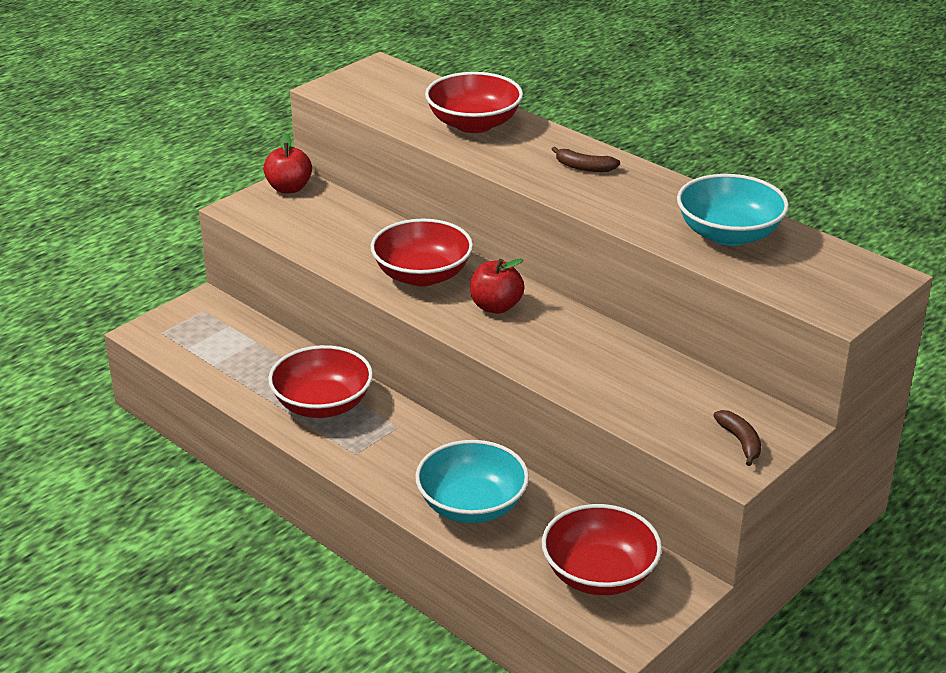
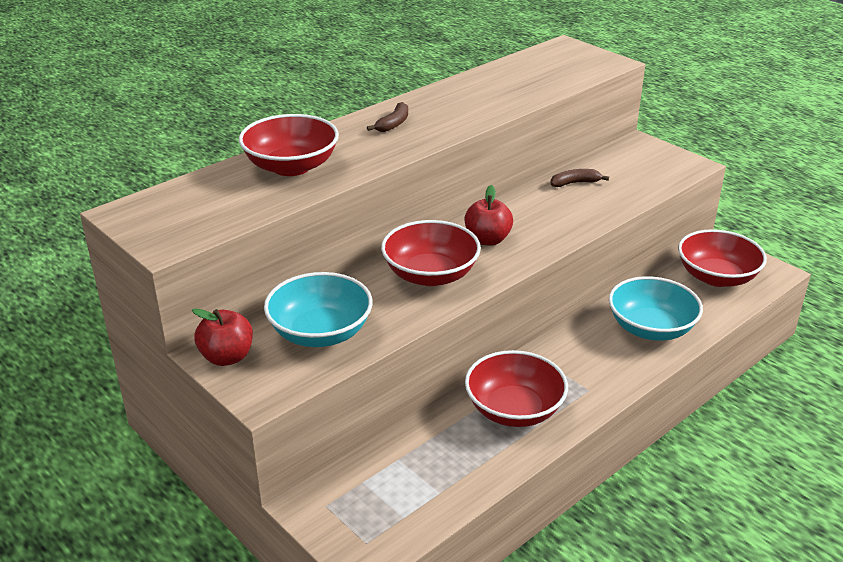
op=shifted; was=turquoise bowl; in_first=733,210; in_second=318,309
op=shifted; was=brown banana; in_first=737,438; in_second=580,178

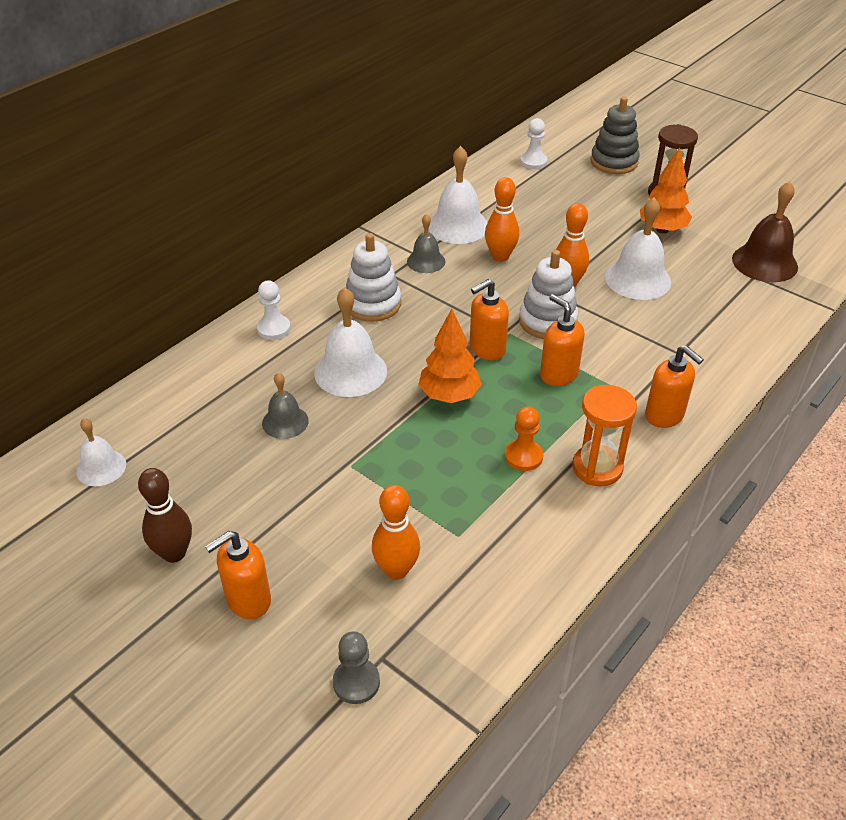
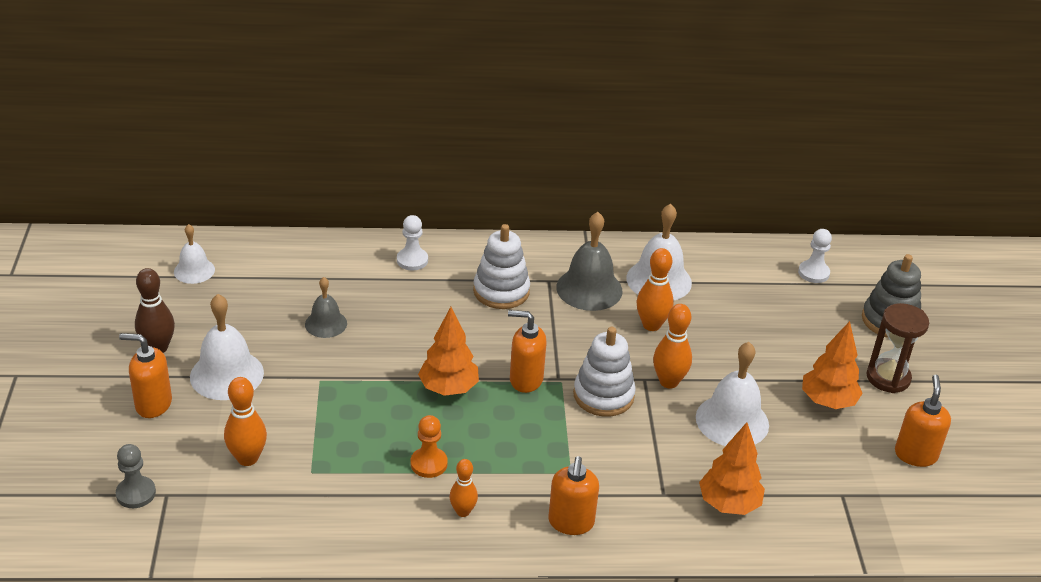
op=shifted; was=white bell; in_first=350,342; in_second=227,347
op=swapped; was=orange hourglass; now=orange bowling pin; in_first=604,435; in_second=463,488
op=scaled; was=grey bell; in_first=426,243; in_second=589,261; ratio=1.66
op=new; now=orange tree; in_second=732,468
op=shifted; was=orange soap dispenser; in_first=562,340; in_second=923,421
op=gone; was=brown bell; in_first=765,231

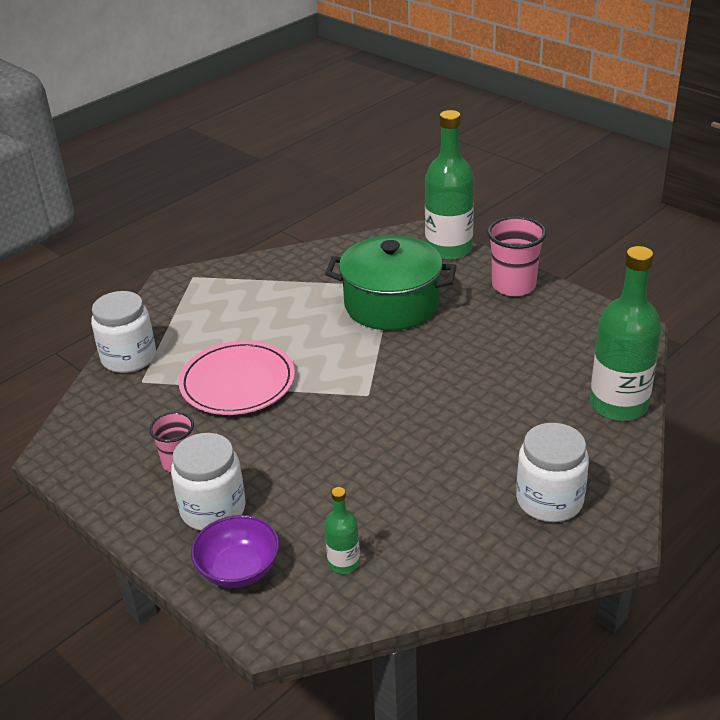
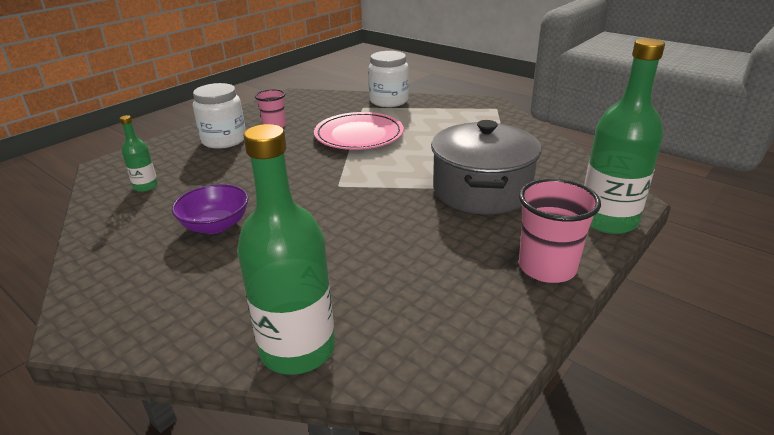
op=shifted; was=purple bowl; in_first=235,551; in_second=210,209
op=repainted; was=green pot; now=grey pot; in_first=391,282; in_second=486,167
op=gone; was=white jar; in_first=552,472

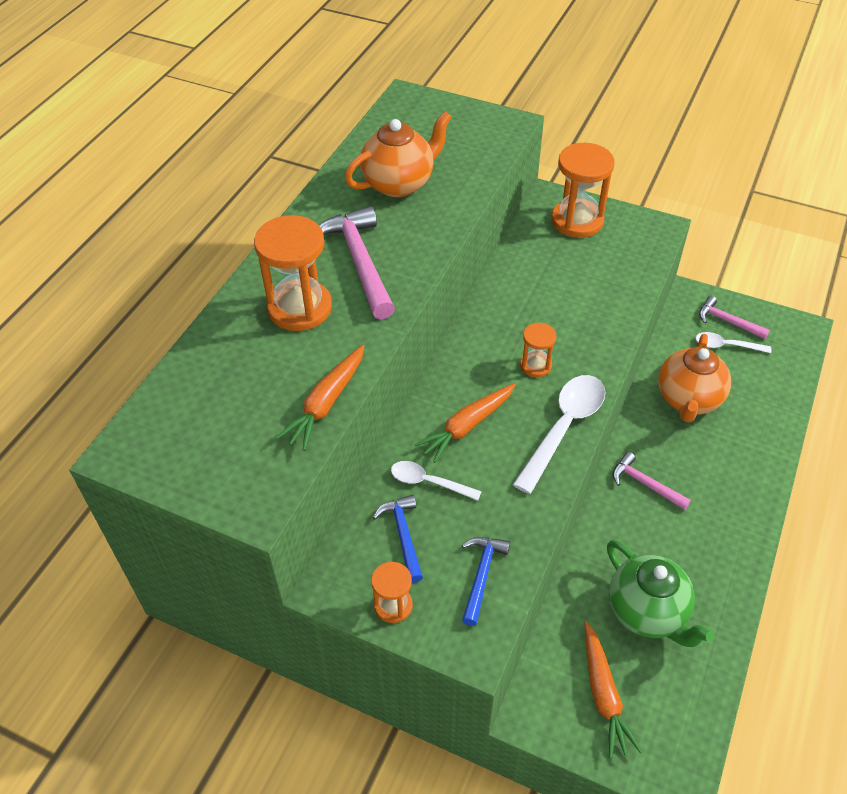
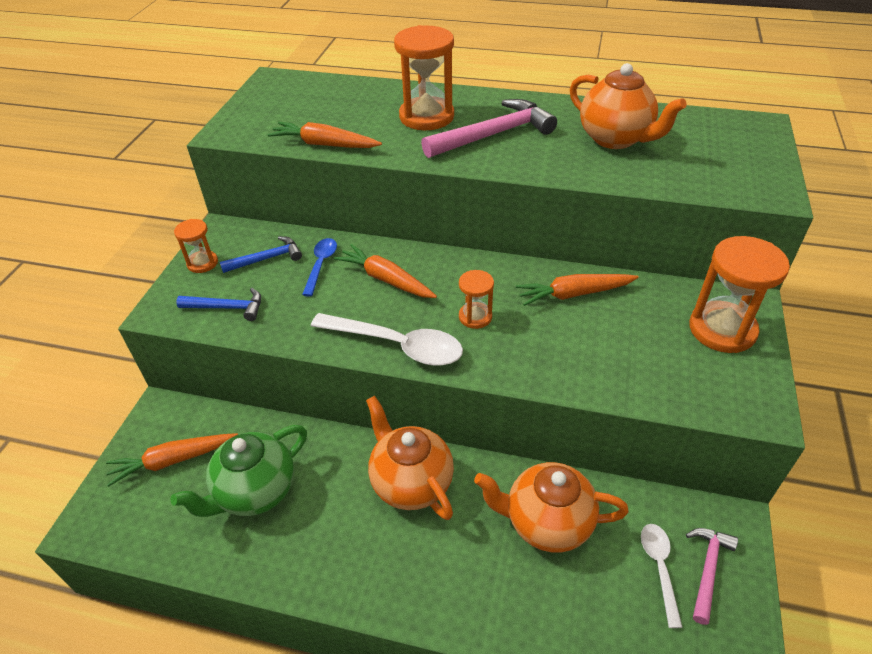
op=repainted; was=white spoon; now=blue spoon; in_first=436,481; in_second=319,267
op=swapped; was=pink hammer; now=orange teapot; in_first=652,481; in_second=410,458
op=new; now=orange carrot; in_second=577,290

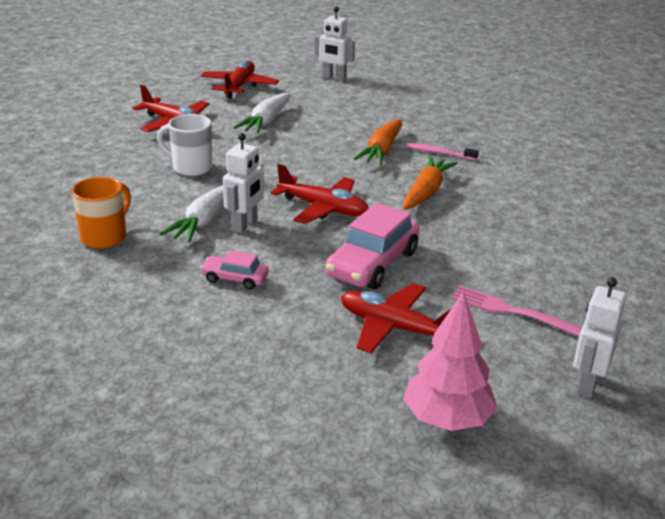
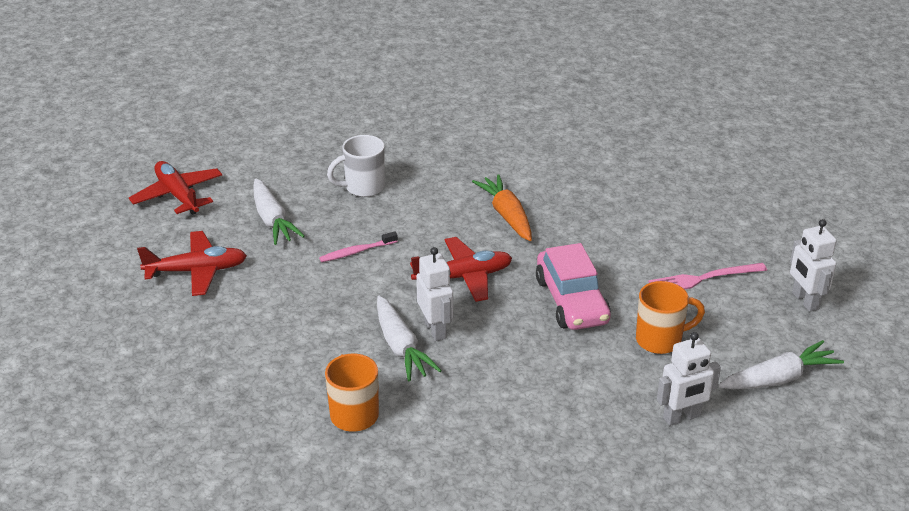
op=shifted; was=pink toothbrush; in_first=442,151; in_second=358,246
op=shifted; was=white mug; in_first=185,145; in_second=356,166
op=swapped; was=red plane; now=orange mug; in_first=396,318; in_second=670,317
op=shifted; was=white robot; in_first=334,43; in_second=689,379
op=swapped; was=pink tree; now=white carrot; in_first=450,361; in_second=781,364
op=gone; was=pink car; in_first=234,270
op=gone; was=orange carrot; in_first=378,142

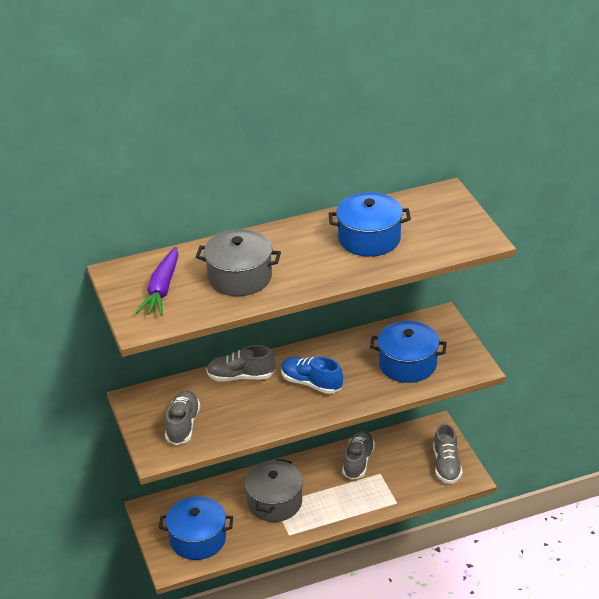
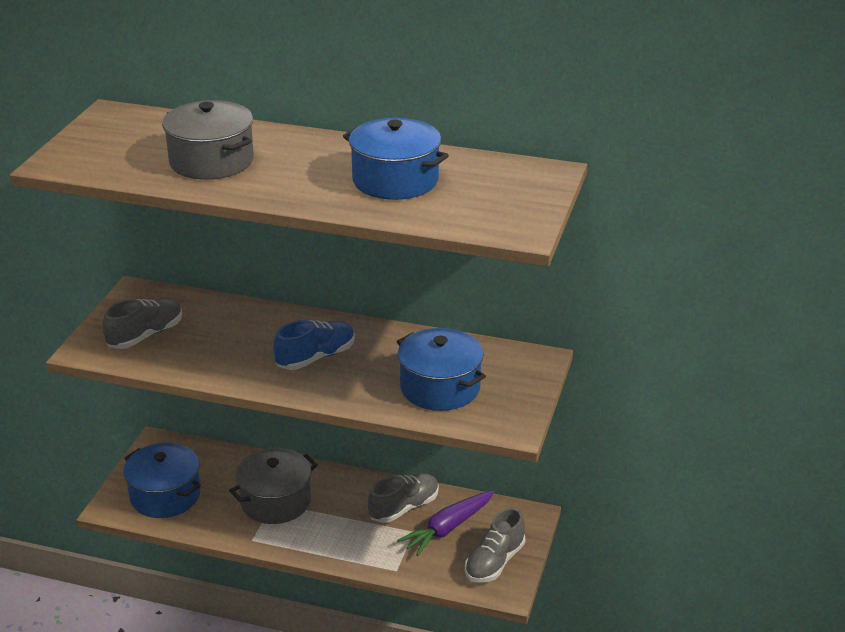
op=rotated; was=blue shoe; in_first=312,375; in_second=314,345; clockwise=75
op=shifted; was=purple carrot; in_first=157,281; in_second=445,523
op=gone; was=grey shoe; in_first=240,363

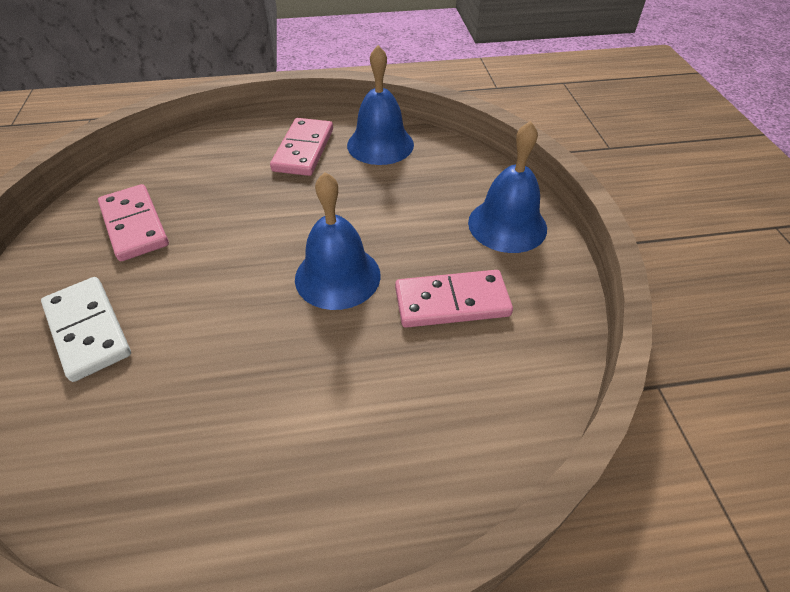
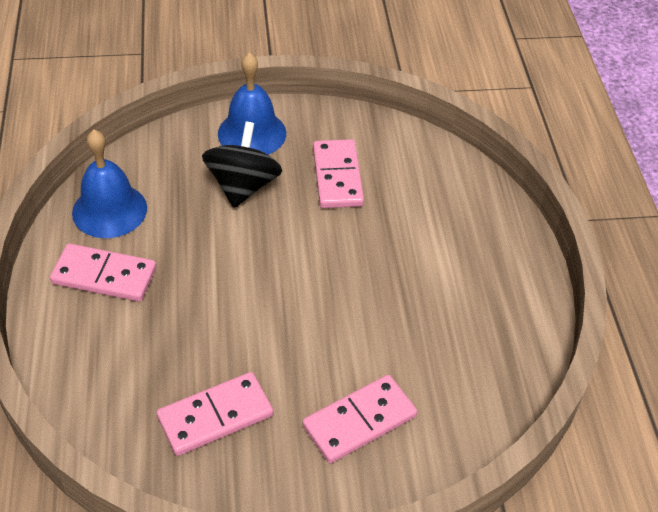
op=new; now=black spinning top; in_second=242,164
op=repainted; was=white domino; now=pink domino; in_first=86,329; in_second=359,419
op=gone; was=blue bell; in_first=338,241

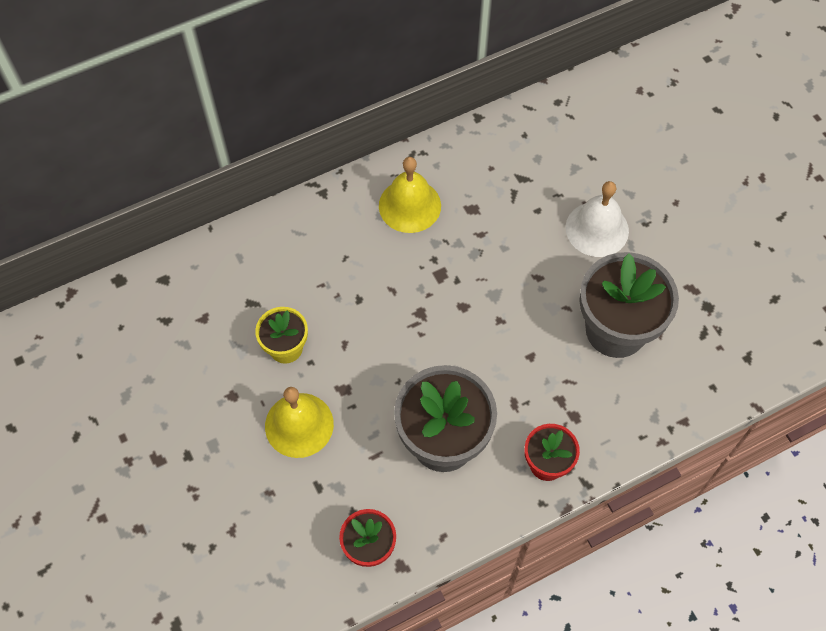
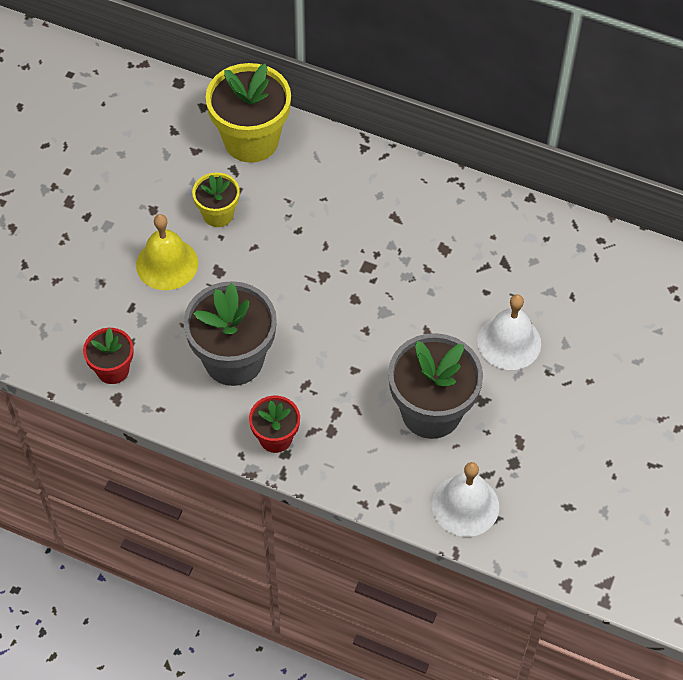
op=new; now=yellow flower pot; in_second=248,113
op=new; now=white bell; in_second=465,499
op=gone; was=yellow bell; in_first=410,195

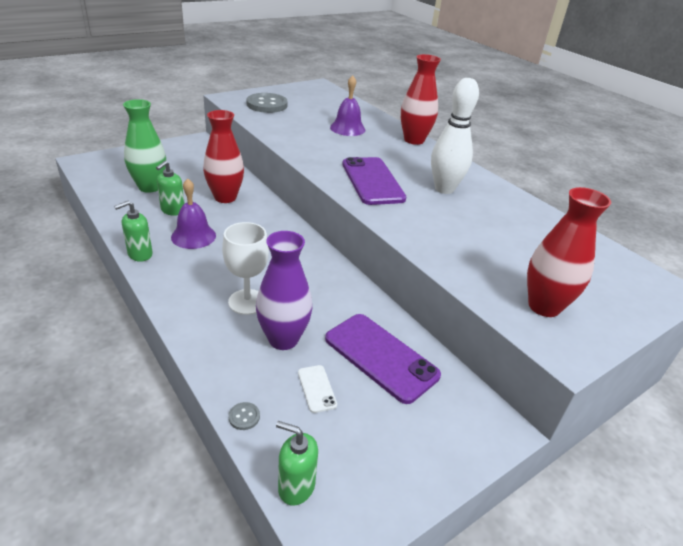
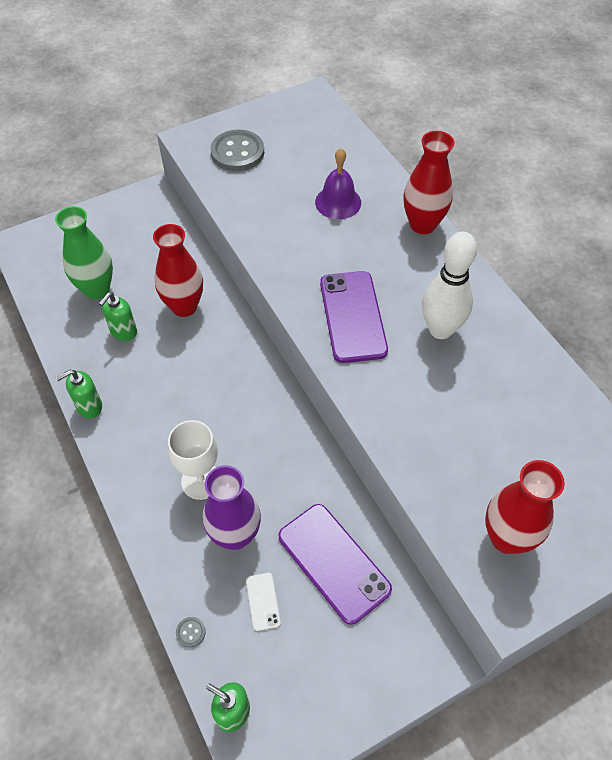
op=gone; was=purple bell; in_first=193,213

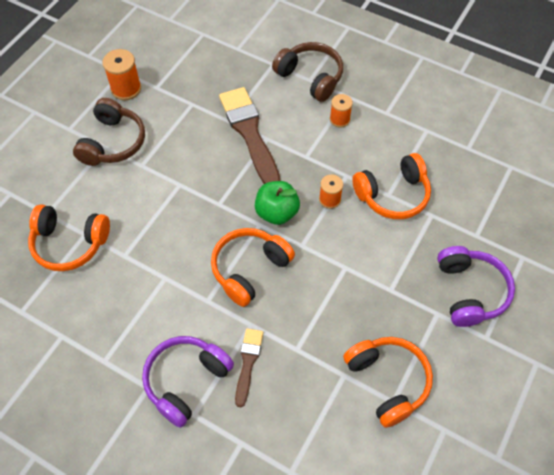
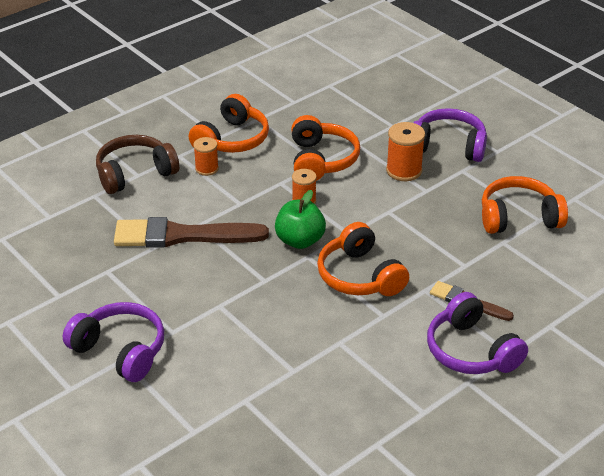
op=repainted; was=brown headphones; now=purple headphones; in_first=109,132; in_second=113,342
op=shifted; was=orange headphones; in_first=69,237; in_second=229,123
op=shifted; was=orange spool; in_first=121,74; in_second=405,151

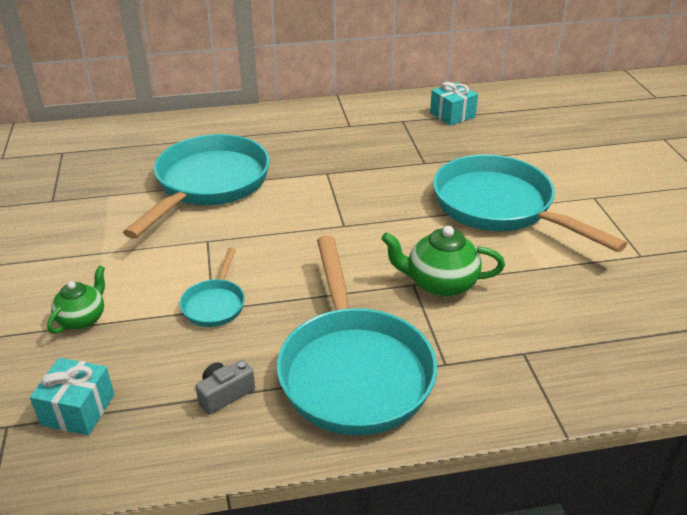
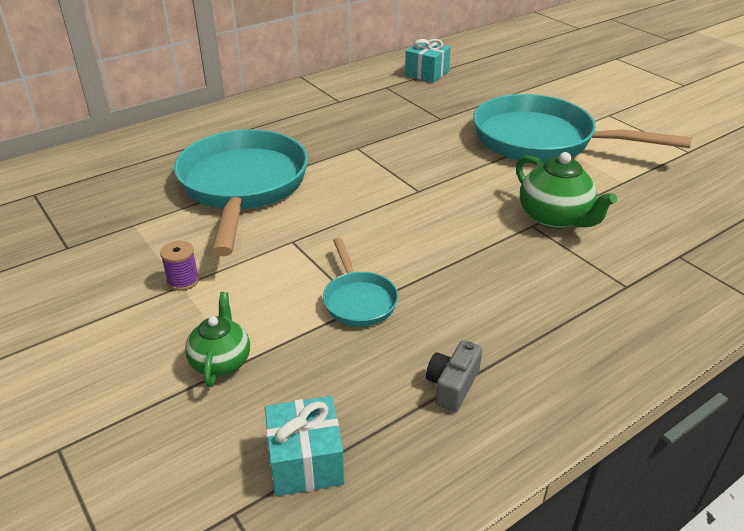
op=new; now=purple spool; in_second=179,266
op=rotated; was=green teapot; in_first=443,261; in_second=566,190; clockwise=-105
op=gone; was=turquoise pan; in_first=357,335

